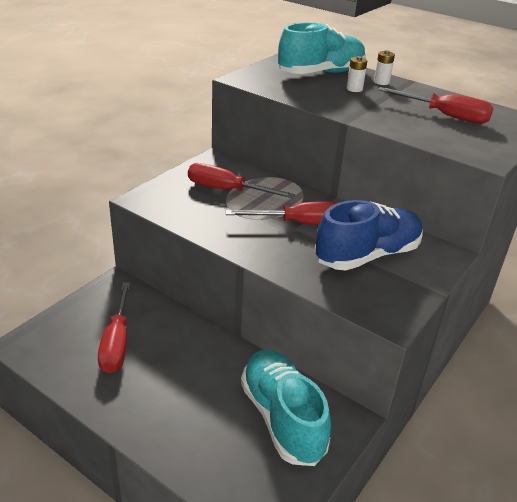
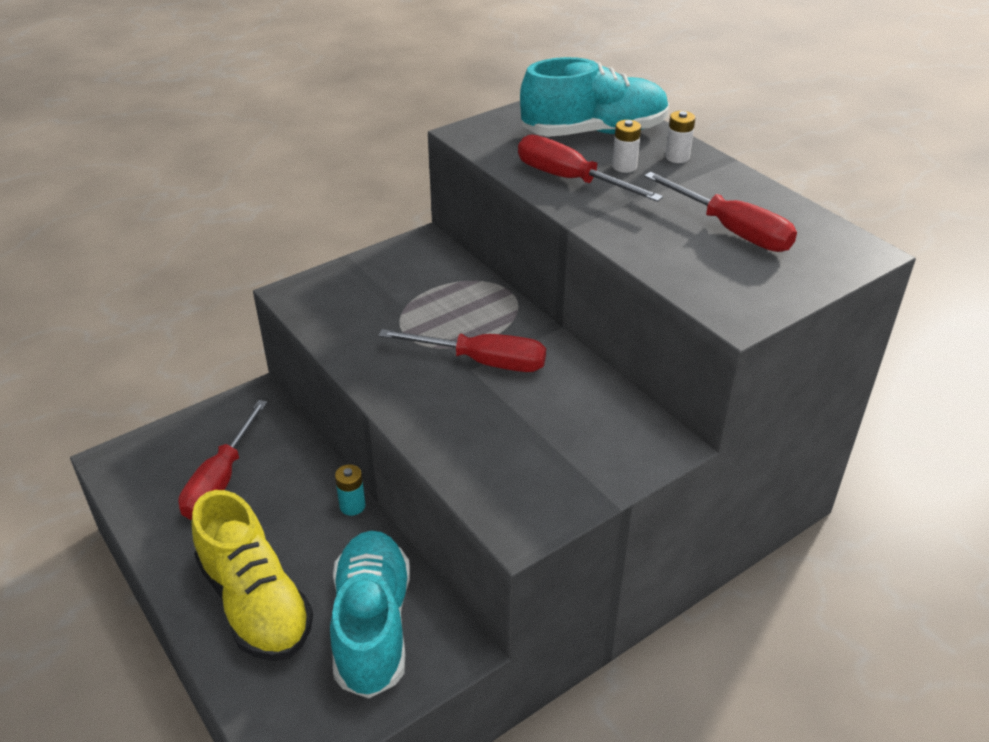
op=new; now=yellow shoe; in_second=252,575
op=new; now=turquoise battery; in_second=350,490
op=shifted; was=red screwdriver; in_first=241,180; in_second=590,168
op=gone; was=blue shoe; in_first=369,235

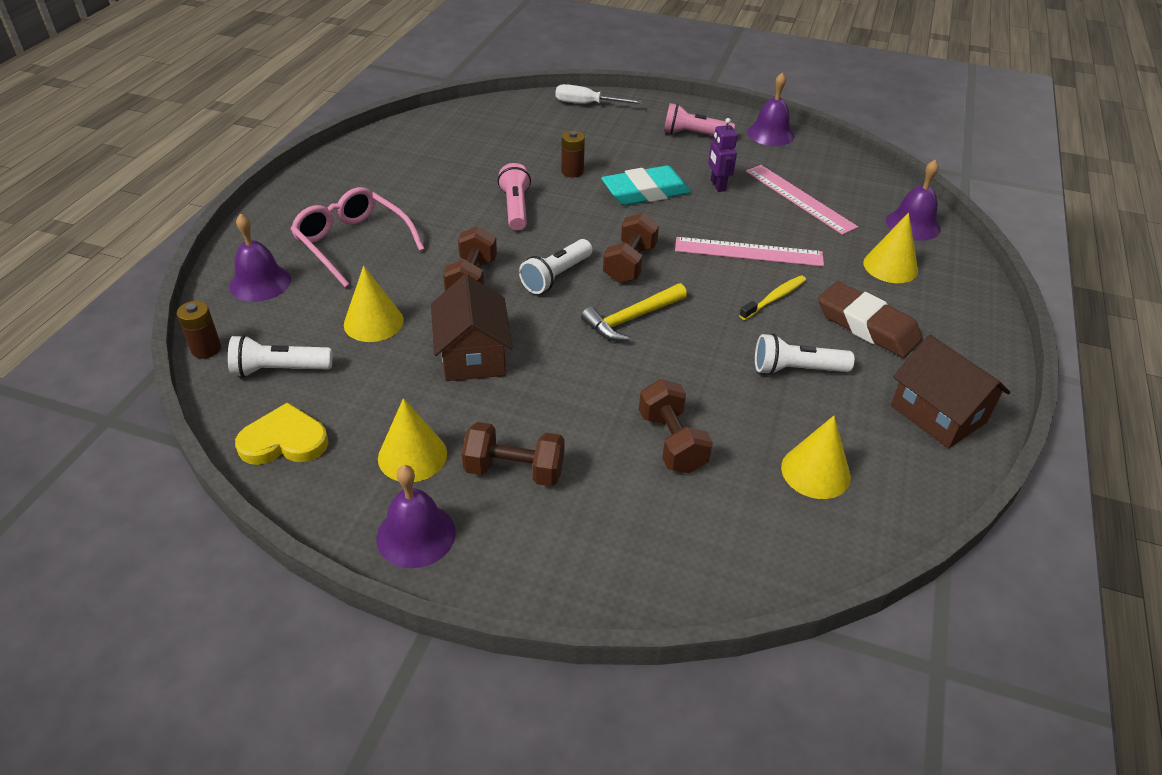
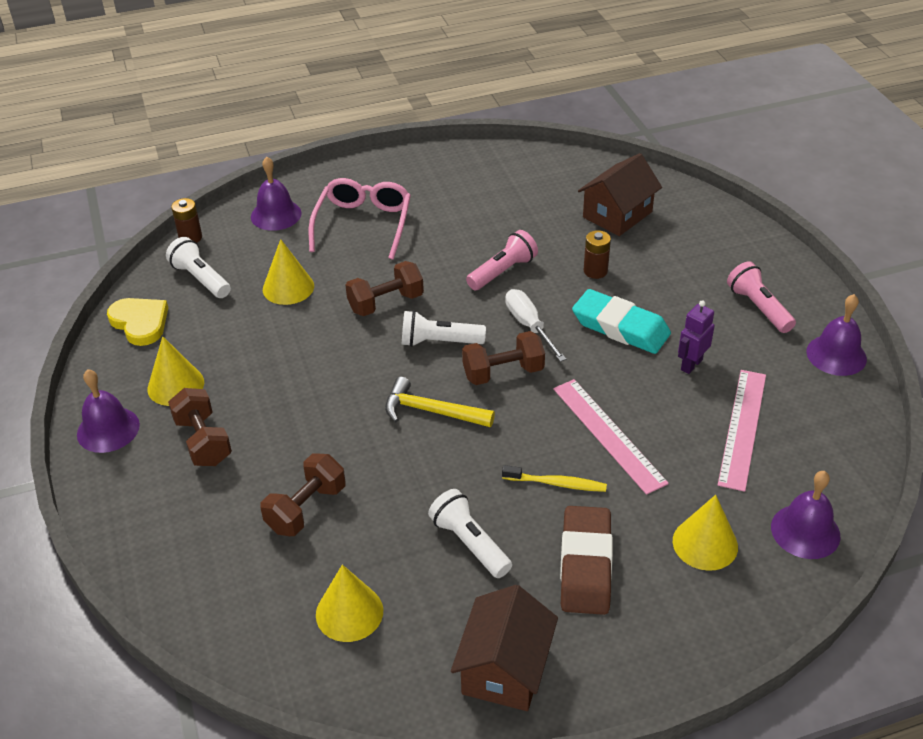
op=shifted; was=white screwdriver; in_first=598,94; in_second=535,325
op=shifted; was=brown house; in_first=472,327; in_second=620,194

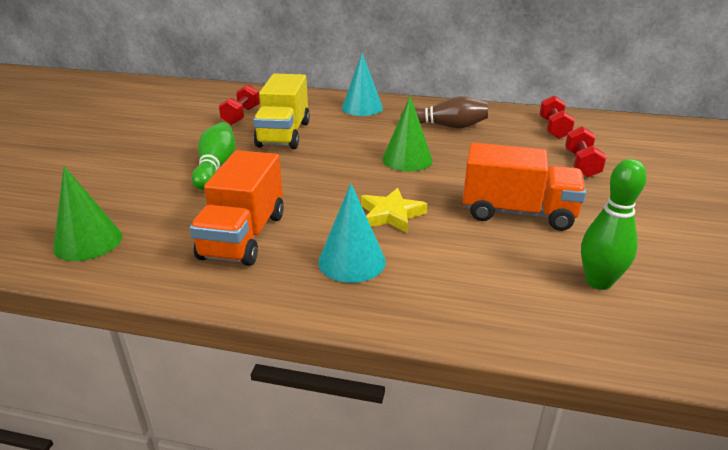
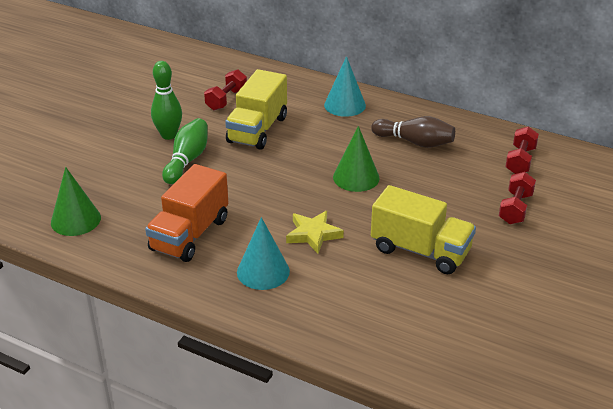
op=shifted; was=green bowling pin; in_first=614,224; in_second=166,100
op=repainted; was=orange truck; now=yellow truck; in_first=524,186; in_second=423,229

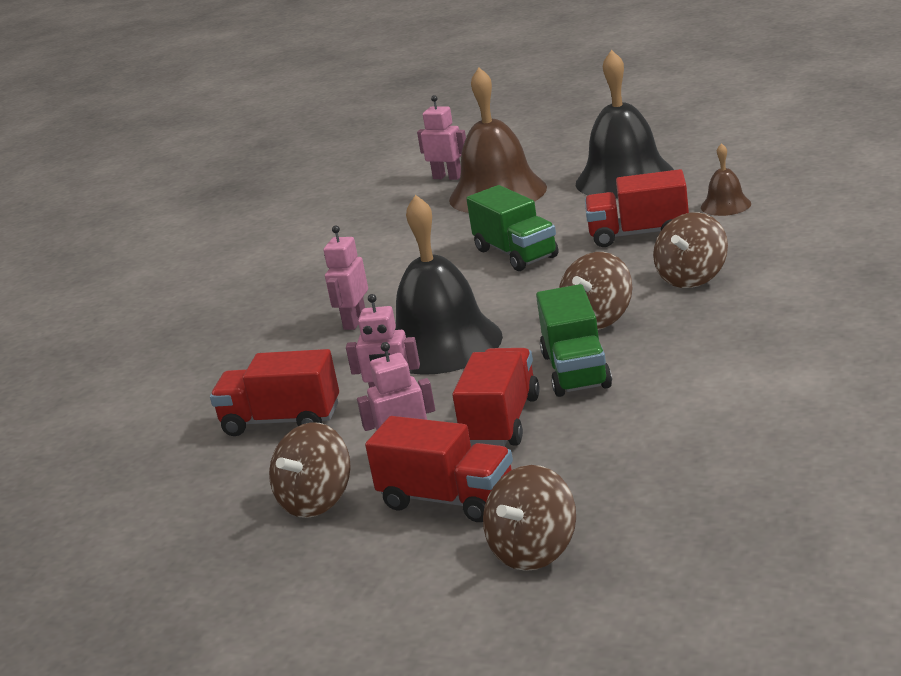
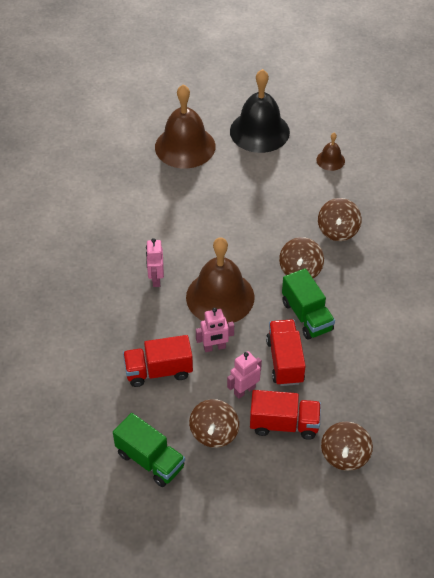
op=shifted; was=green truck; in_first=512,228; in_second=149,450
op=repainted; was=black bell; now=brown bell; in_first=449,285; in_second=220,280
op=gone; was=pink robot; in_first=441,137
op=gone; was=red truck; in_first=637,208

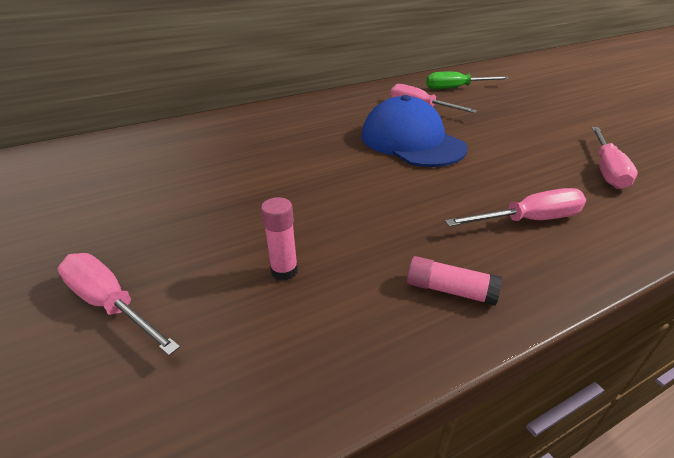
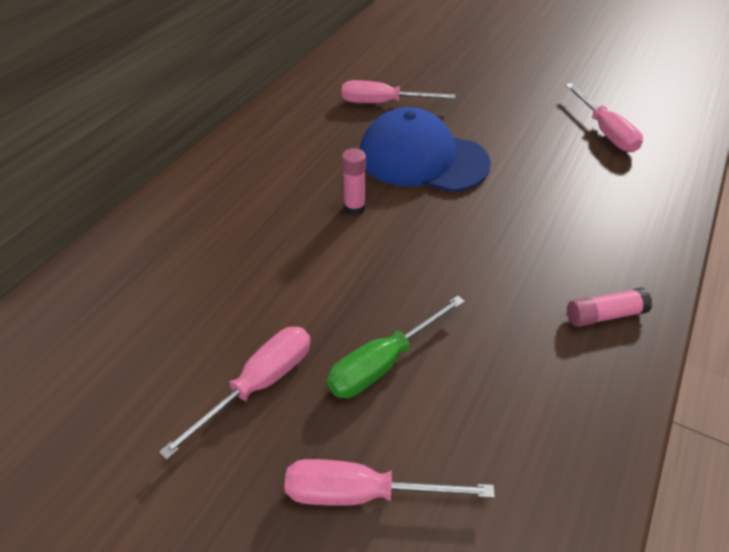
op=shifted; was=pink screwdriver; in_first=515,207; in_second=235,393
op=shifted; was=green screwdriver; in_first=467,81; in_second=396,347
op=shifted; was=pink glue stick; in_first=279,238; in_second=354,181

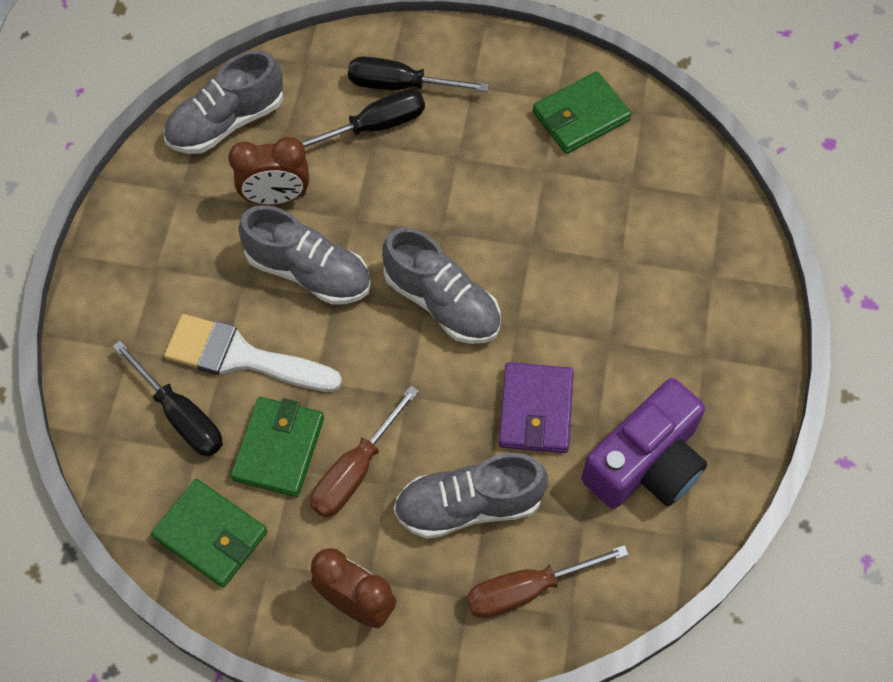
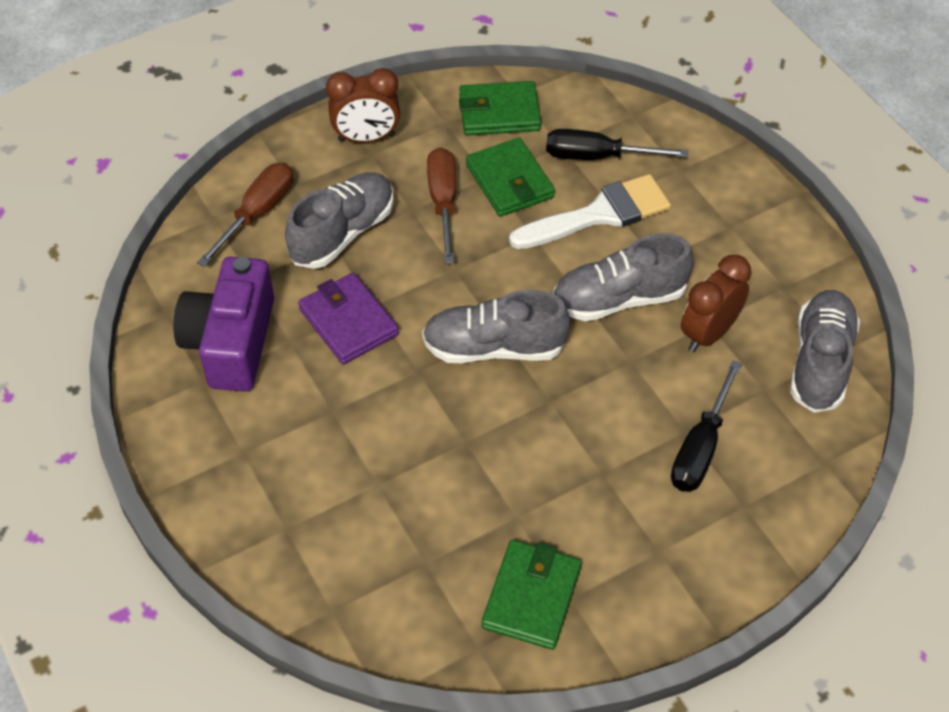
op=gone; was=black screwdriver; in_first=418,74

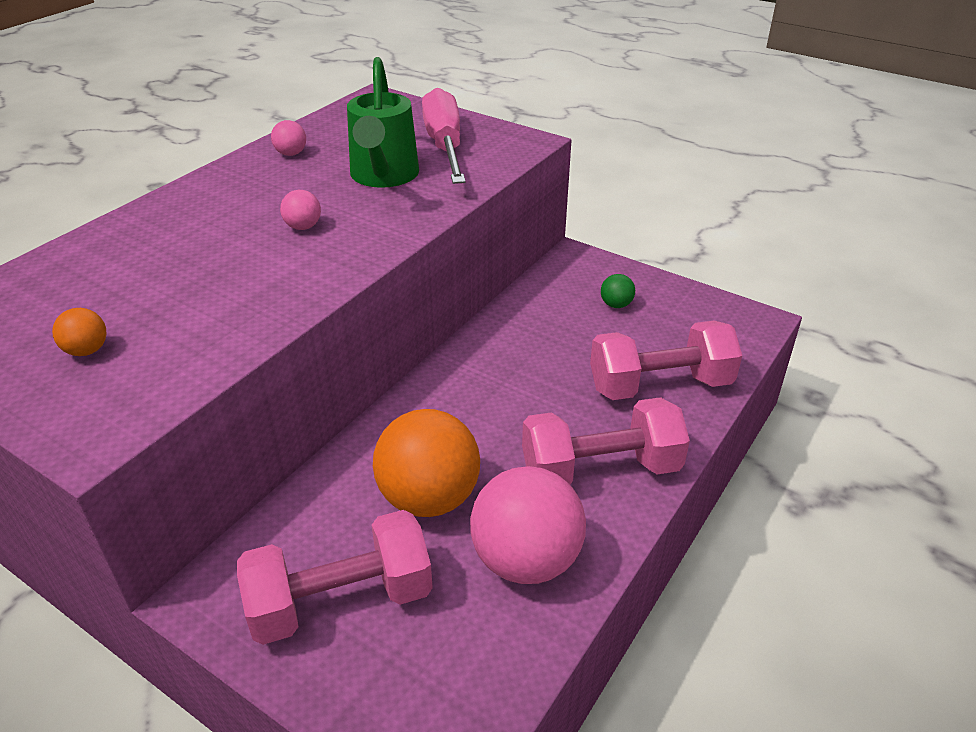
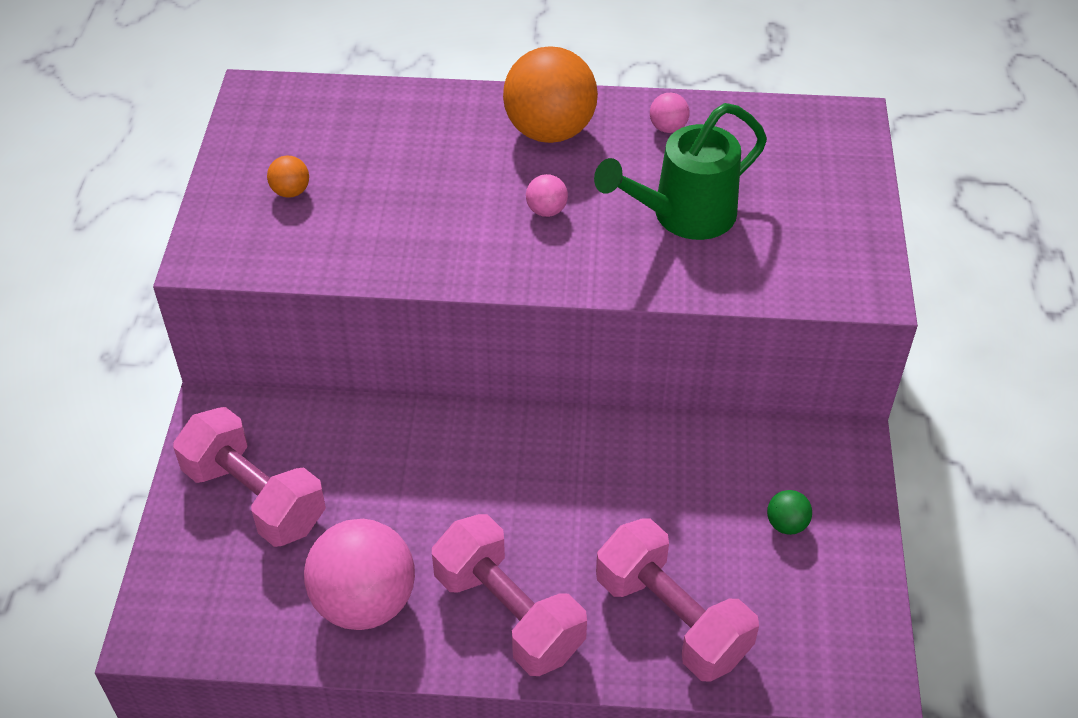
op=shifted; was=orange ball; in_first=426,463; in_second=550,94
op=gone; was=pink screwdriver; in_first=444,136

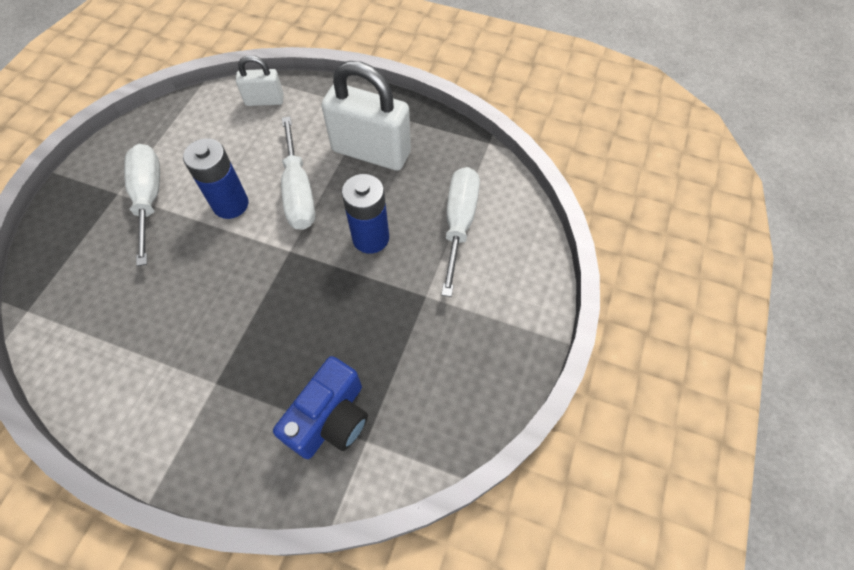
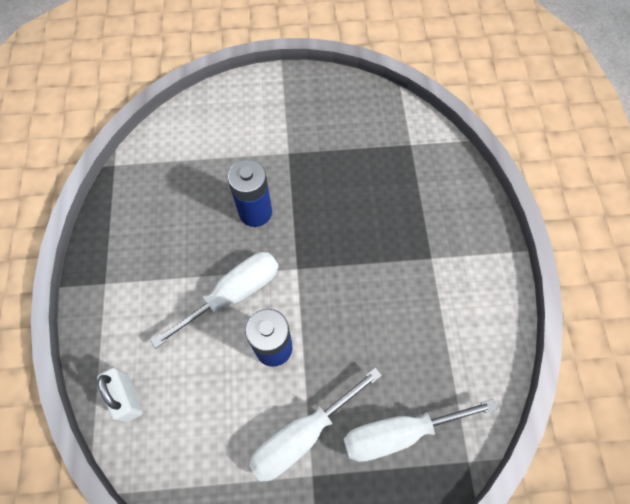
op=shifted; was=white screwdriver; in_first=460,232; in_second=420,430
op=gone; was=blue camera; in_first=320,407
op=gone; was=white padlock; in_first=366,116

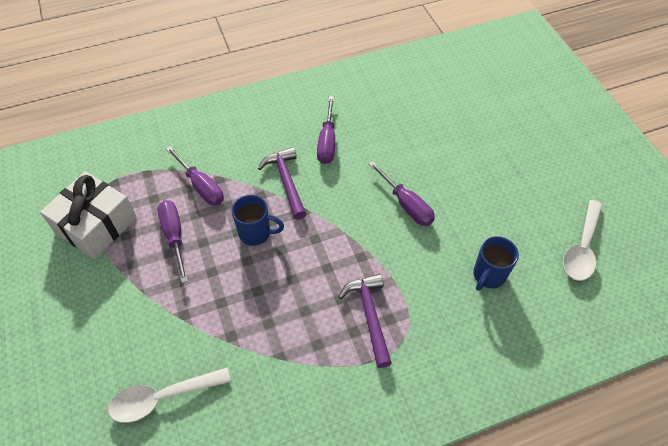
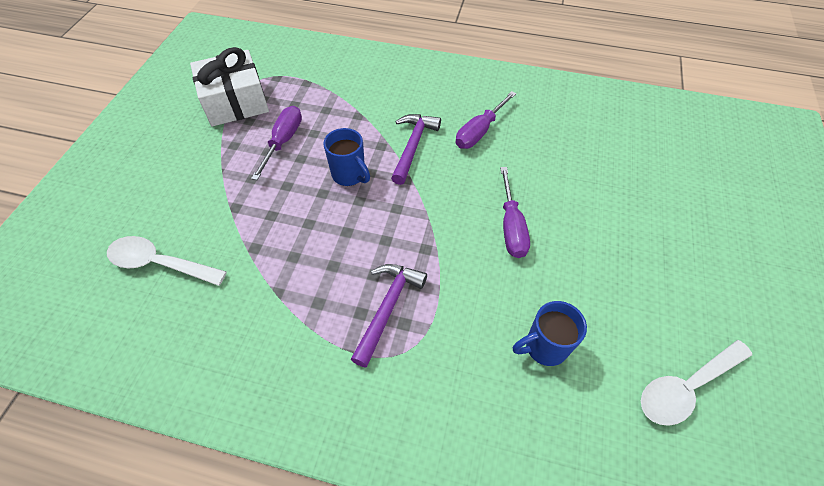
op=gone; was=purple screwdriver; in_first=195,176

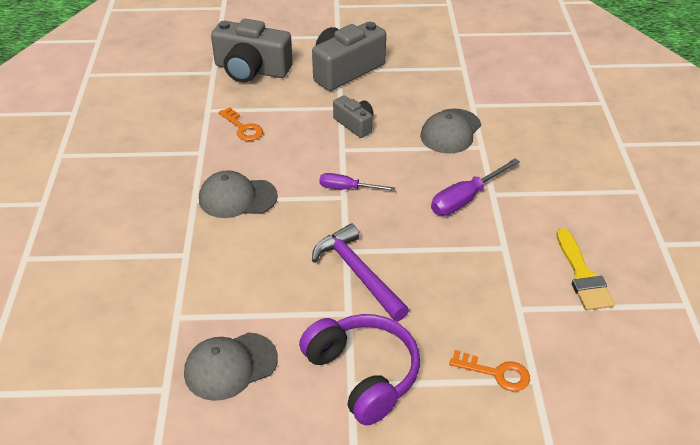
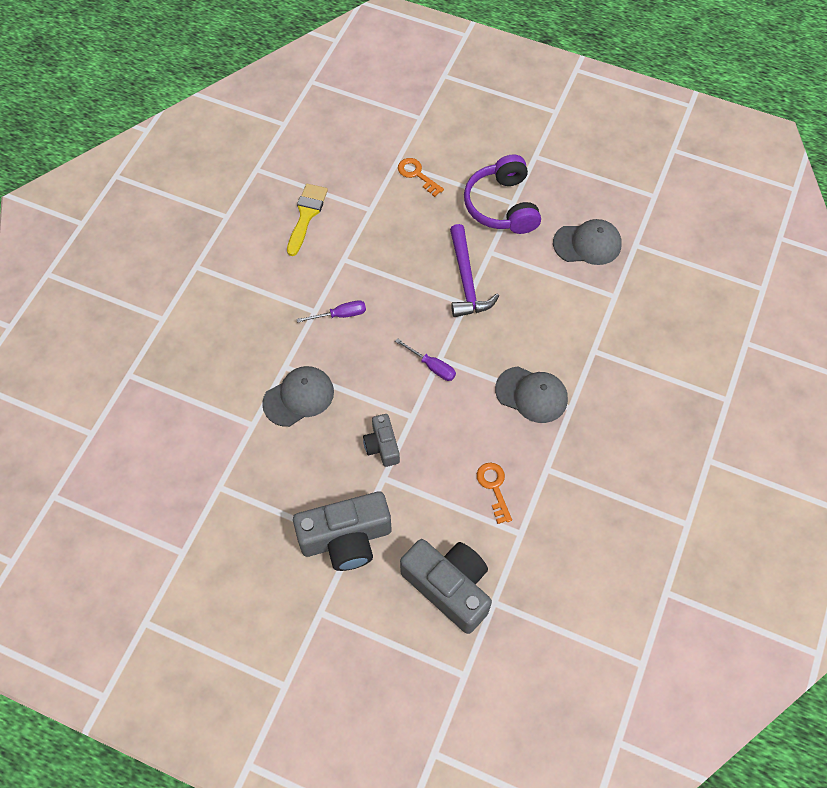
op=scaled; was=purple screwdriver; in_first=475,187; in_second=331,311; ratio=0.66

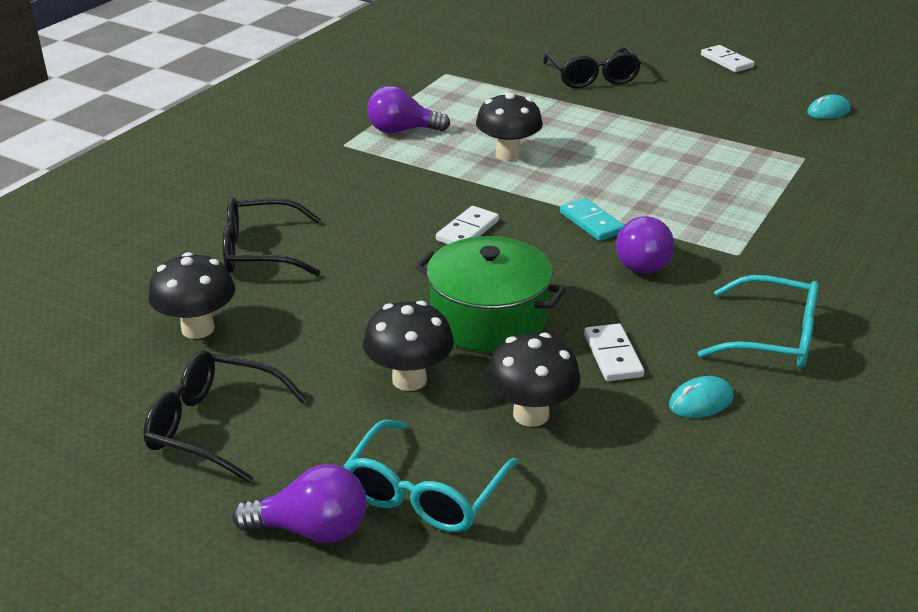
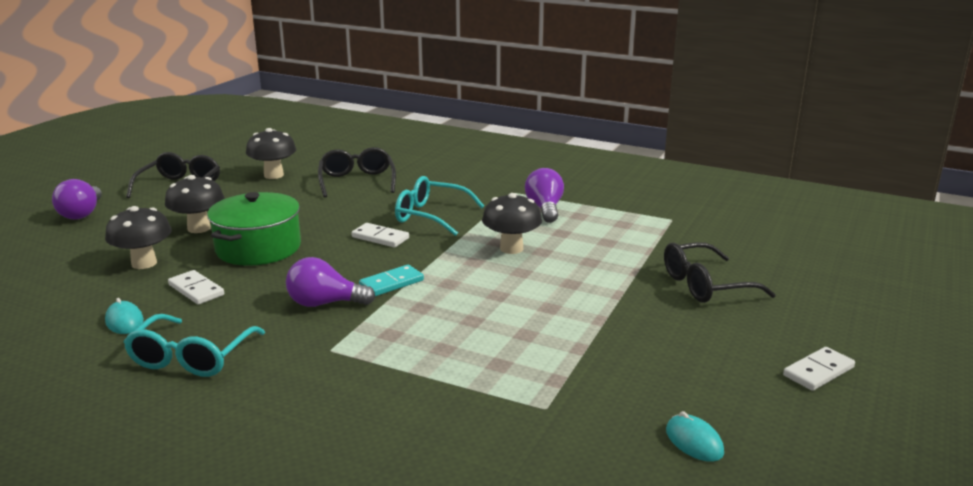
op=rotated; was=white domino; in_first=614,352; in_second=196,287; clockwise=60
op=shifted; was=turquoise glasses; in_first=430,476; in_second=439,206

